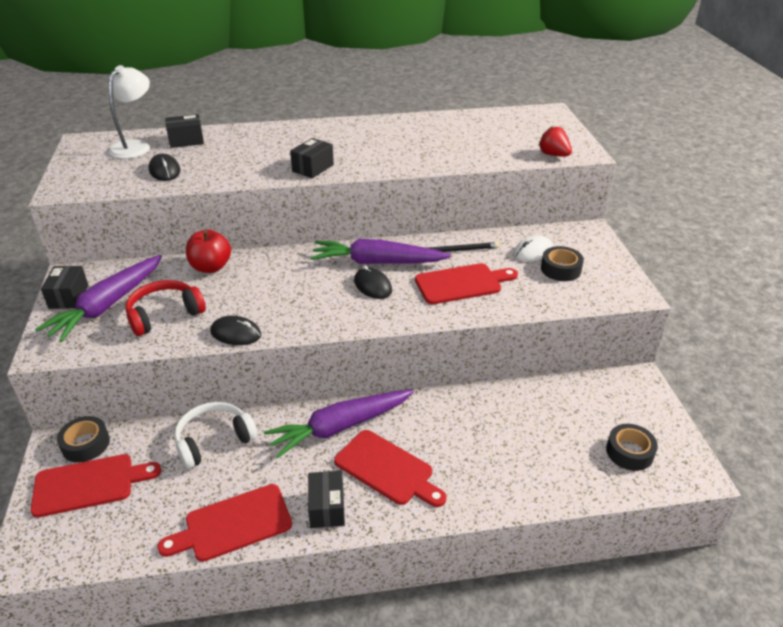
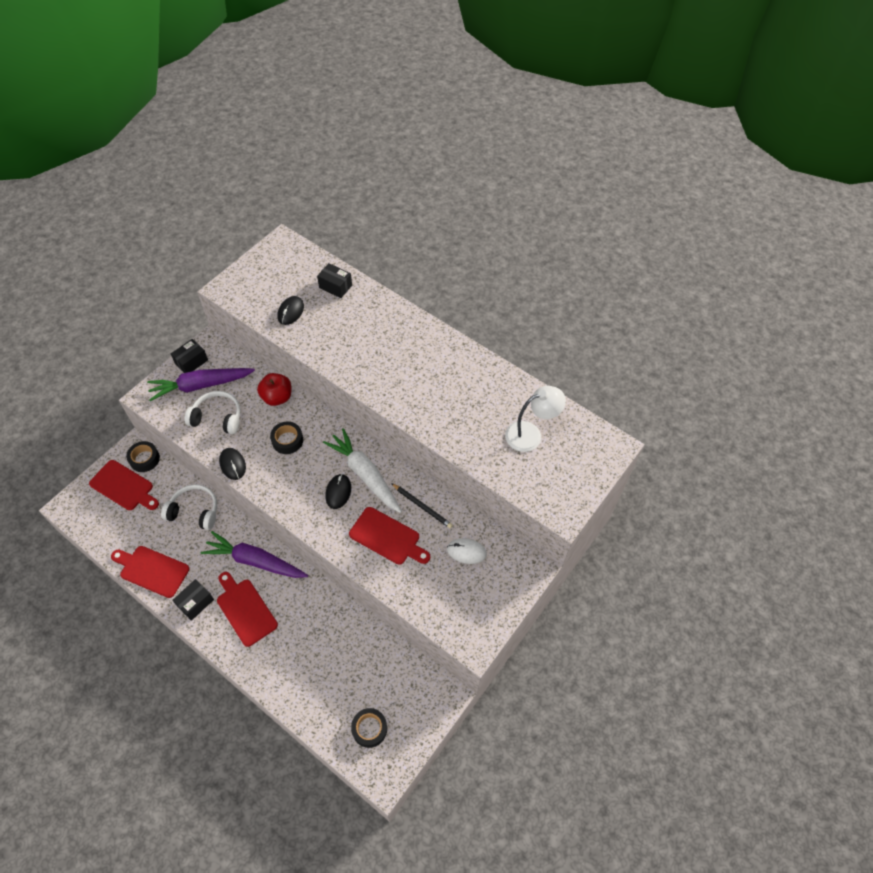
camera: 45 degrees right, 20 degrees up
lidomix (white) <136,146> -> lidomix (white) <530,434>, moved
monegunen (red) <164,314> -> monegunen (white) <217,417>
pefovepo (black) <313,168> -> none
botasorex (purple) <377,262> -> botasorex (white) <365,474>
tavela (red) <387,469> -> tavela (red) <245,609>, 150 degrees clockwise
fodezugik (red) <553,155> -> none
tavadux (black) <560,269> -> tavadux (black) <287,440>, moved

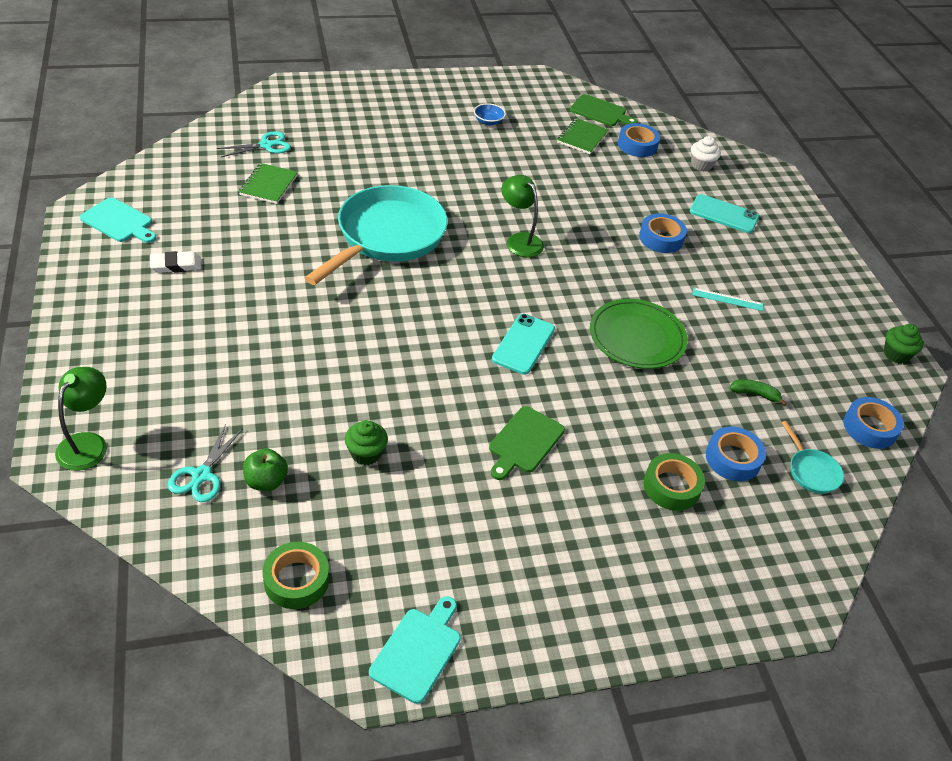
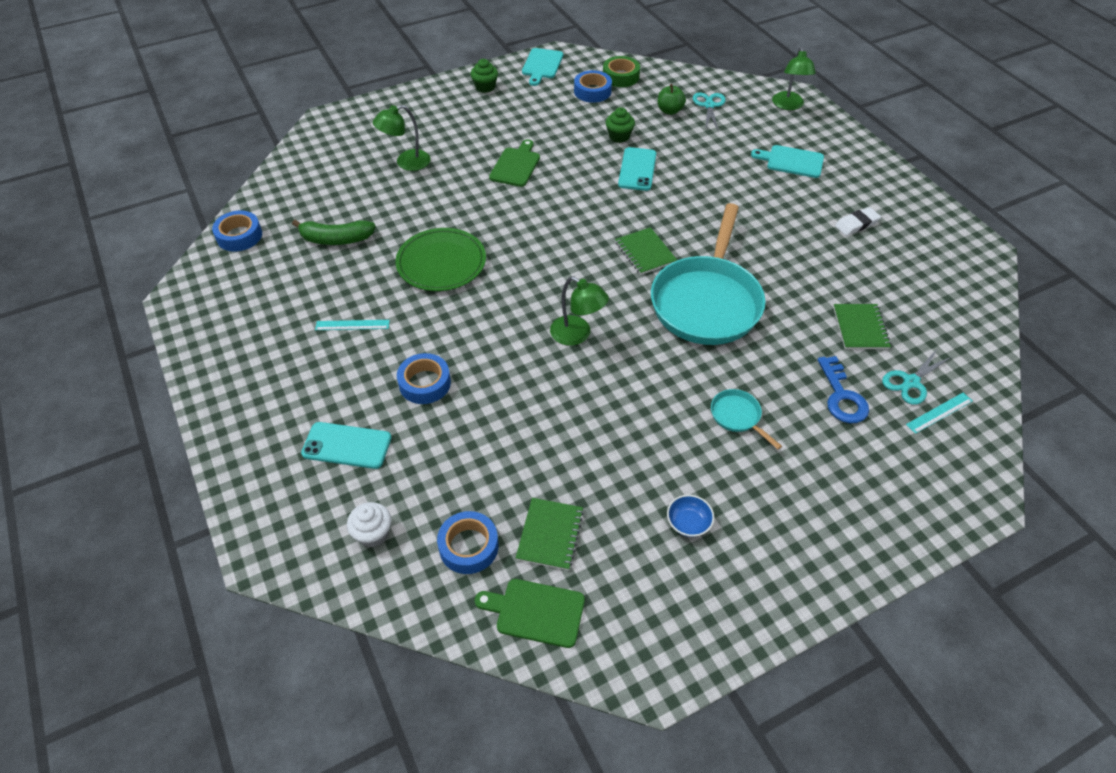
camera: 170 degrees right, 5 degrees up
tavela (turquoise) <119,222> -> tavela (turquoise) <792,161>, moved
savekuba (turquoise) <523,344> -> savekuba (turquoise) <637,169>, moved
tavadux (green) <671,487> -> lidomix (green) <406,162>
tavadux (blue) <733,459> -> tavadux (blue) <592,91>, moved
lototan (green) <755,394> -> lototan (green) <336,239>, x1.71
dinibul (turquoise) <811,471> -> dinibul (turquoise) <737,416>, moved
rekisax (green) <896,354> -> rekisax (green) <485,87>, moved
none -> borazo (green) <645,252>
none -> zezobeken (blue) <842,396>
none -> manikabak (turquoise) <939,413>

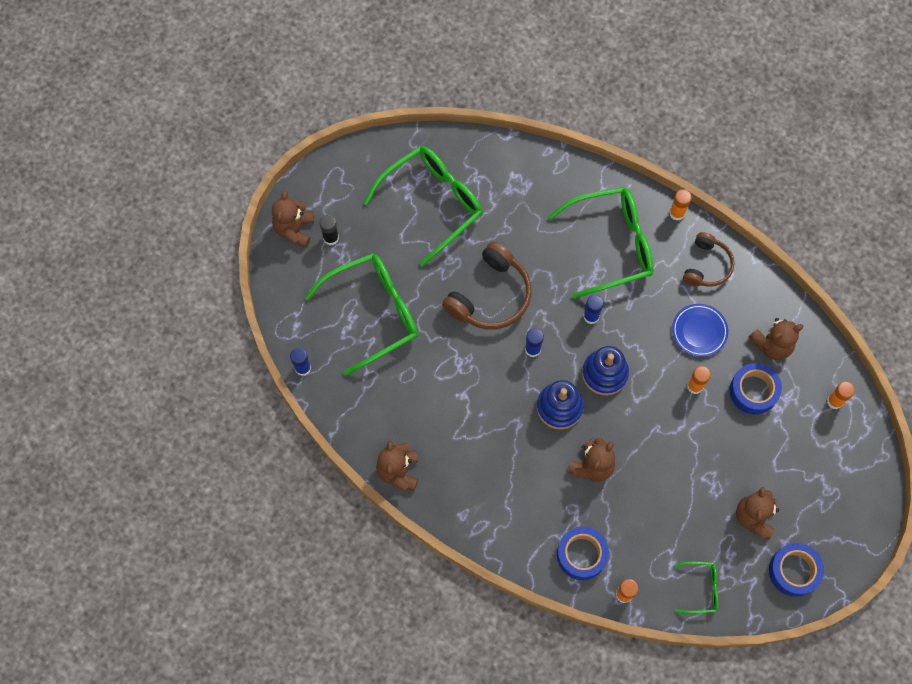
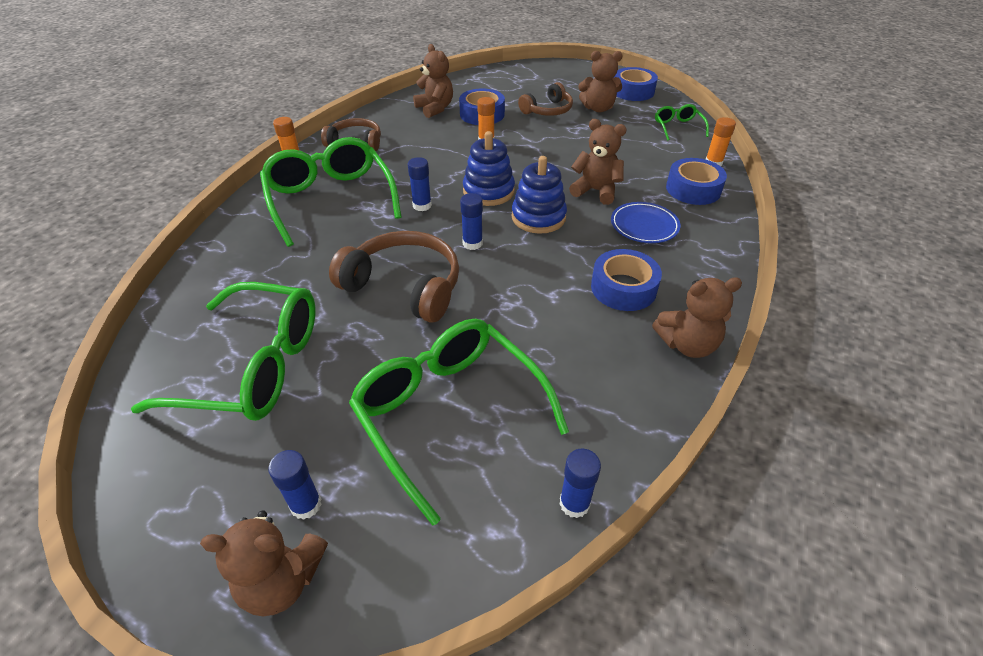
camera: 100 degrees left, 25 degrees down
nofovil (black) <331,238> -> nofovil (blue) <306,505>
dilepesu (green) <432,204> -> dilepesu (green) <252,366>, 150 degrees clockwise
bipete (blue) <699,331> -> bipete (blue) <644,226>, moved
nofovil (orange) <834,401> -> none
none -> monegunen (brown) <548,110>
none -> tavadux (blue) <623,288>

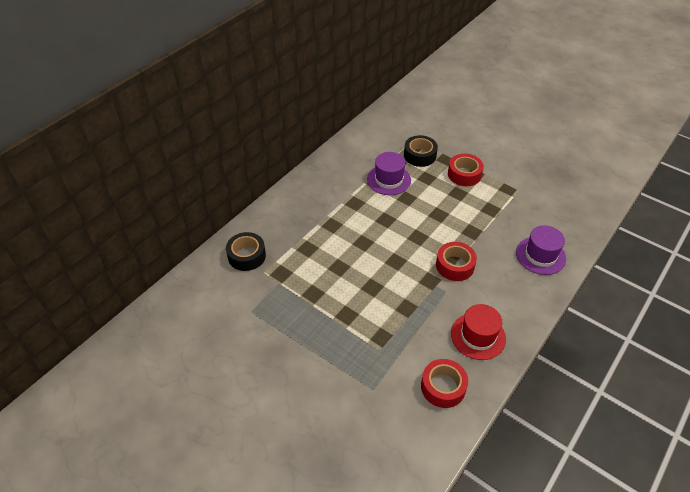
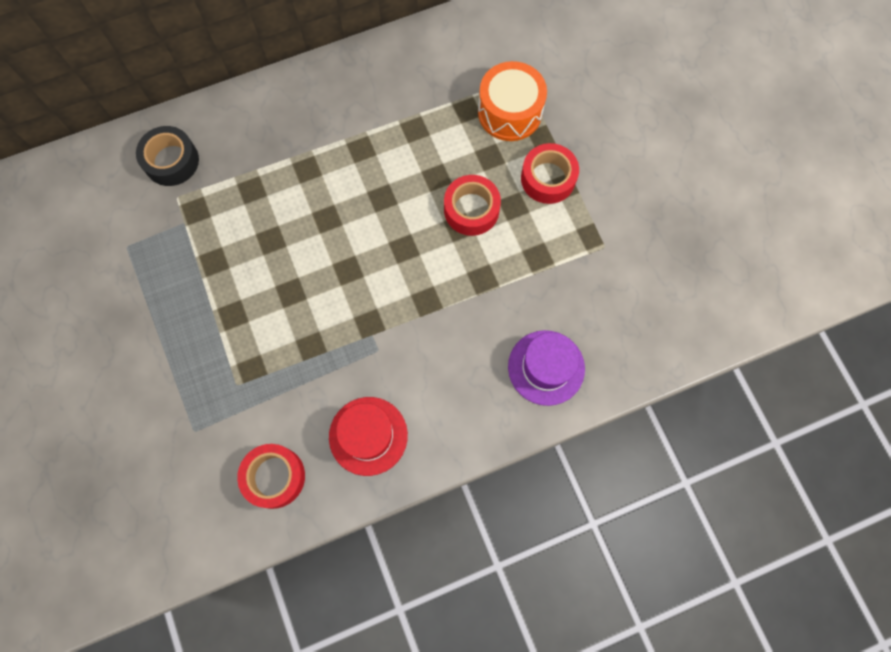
camera: 30 degrees right, 25 degrees up
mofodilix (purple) <389,180> -> none
tavadux (black) <420,155> -> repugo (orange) <510,112>
tavadux (red) <455,265> -> tavadux (red) <471,209>, moved

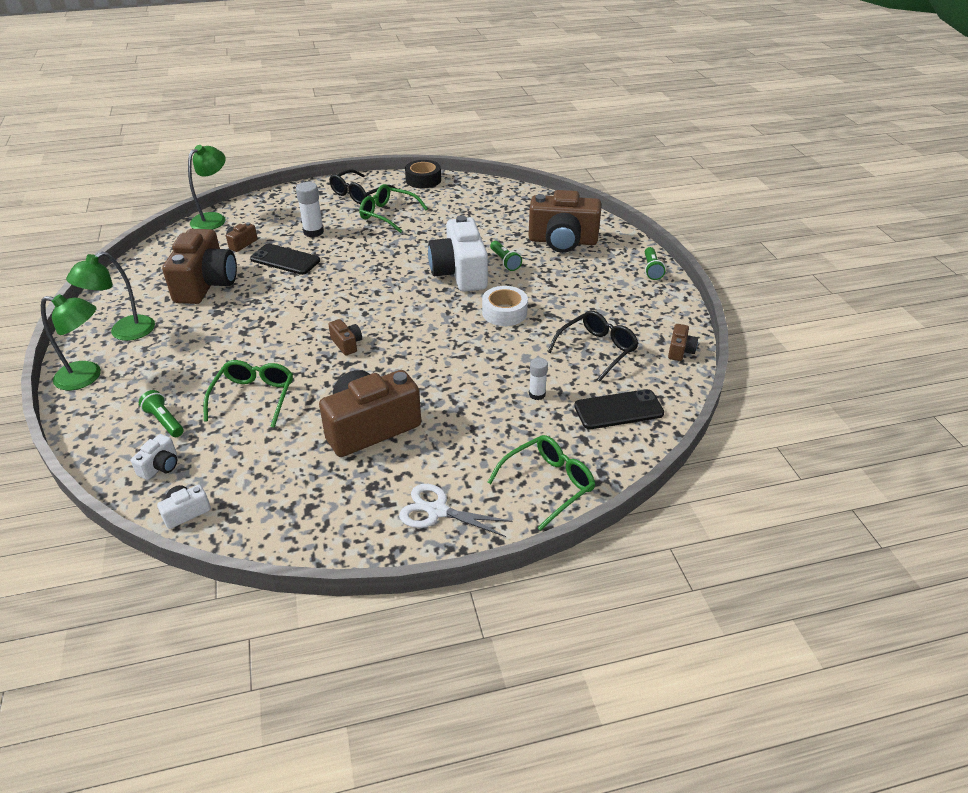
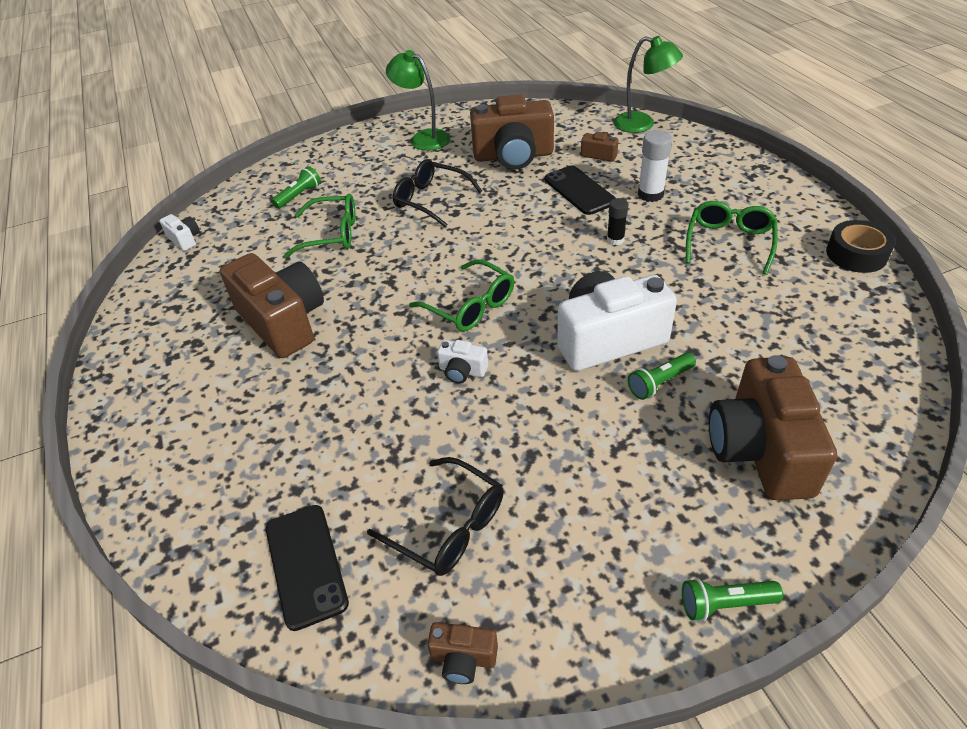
camera: 85 degrees right, 5 degrees up
lidomix (green) <87,377> -> none
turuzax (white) <160,466> -> turuzax (white) <462,371>, moved
savekuba (black) <285,260> -> savekuba (black) <579,190>, 45 degrees counterclockwise
turuzax (brown) <346,344> -> none
dilepesu (black) <359,194> -> dilepesu (black) <431,200>, moved
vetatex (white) <437,511> -> none
tavadux (white) <504,312> -> none
dilepesu (green) <548,484> -> dilepesu (green) <470,306>, moved
nofovil (white) <537,394> -> none
none -> nofovil (black) <615,239>

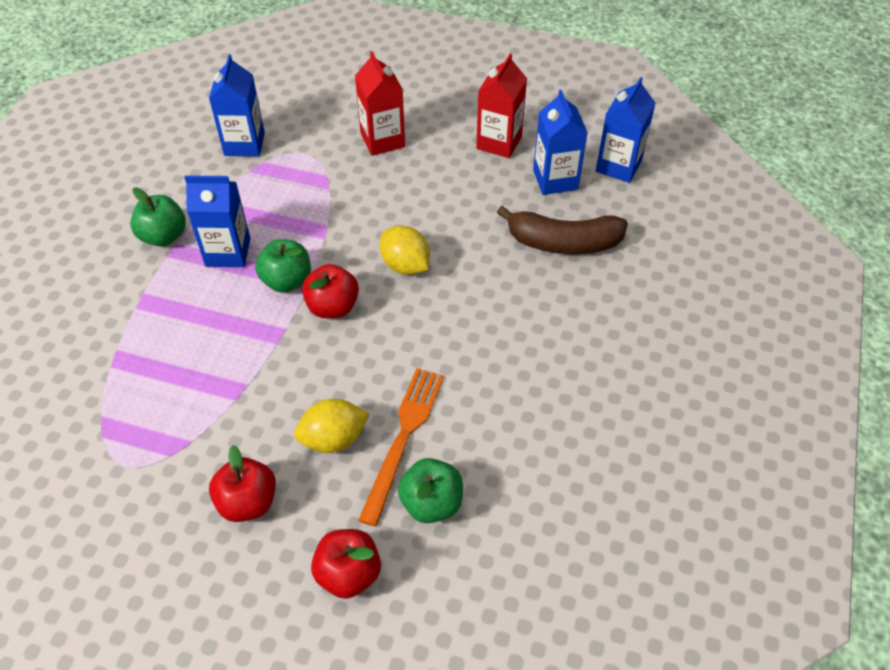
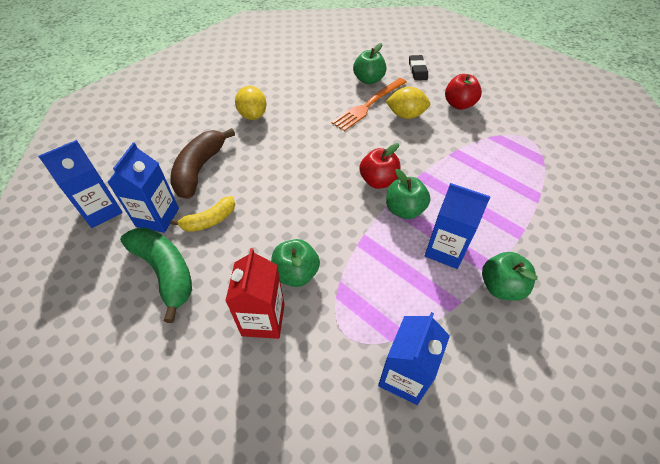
camera: 155 degrees left, 0 degrees up
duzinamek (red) <348,573> -> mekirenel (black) <417,70>
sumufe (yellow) <405,265> -> sumufe (yellow) <253,115>, moved
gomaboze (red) <499,142> -> lototan (green) <165,271>
lototan (brown) <563,242> -> lototan (brown) <199,169>, 105 degrees counterclockwise
none -> lototan (yellow) <210,220>
none -> duzinamek (green) <296,273>

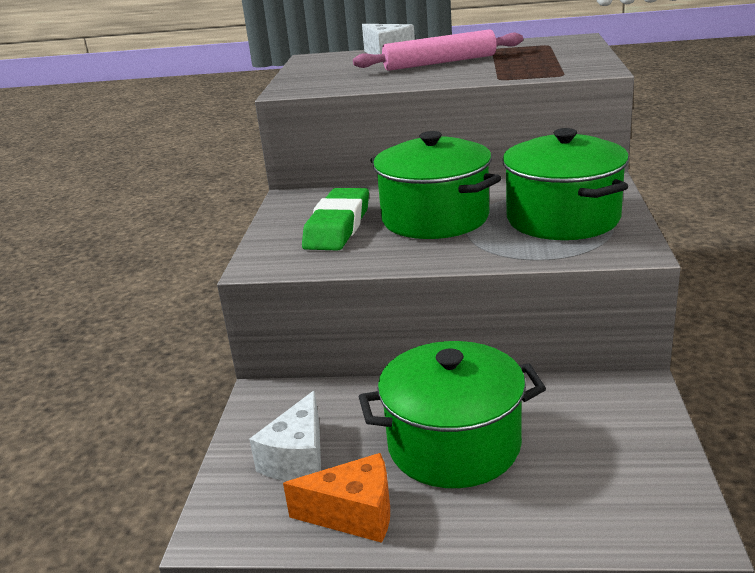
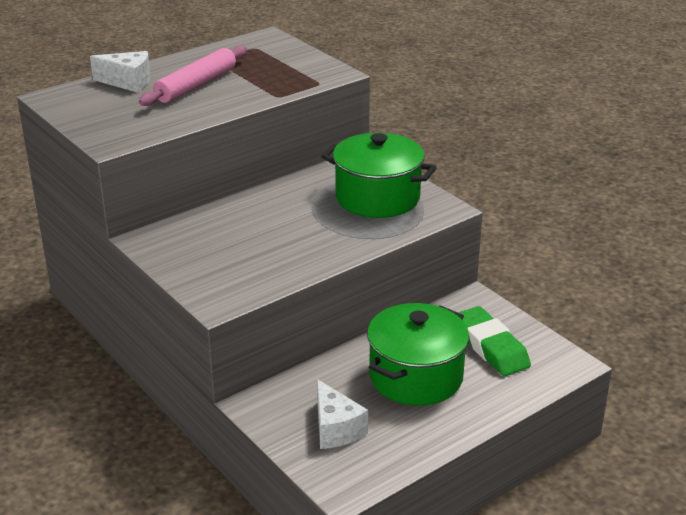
camera: 45 degrees left, 5 degrees up
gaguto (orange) <354,514> -> none
mekirenel (green) <337,227> -> mekirenel (green) <490,347>, moved
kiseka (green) <435,218> -> none

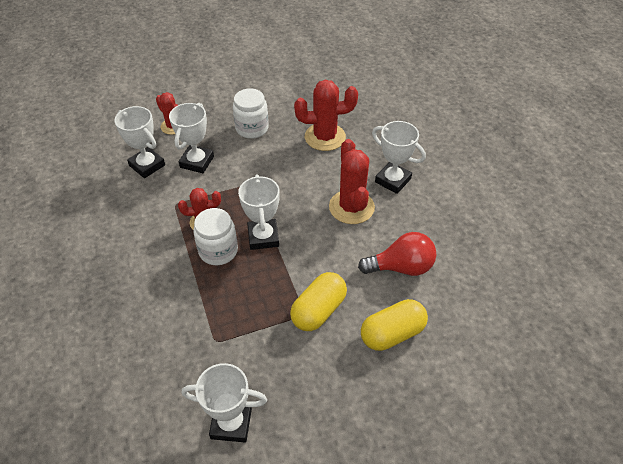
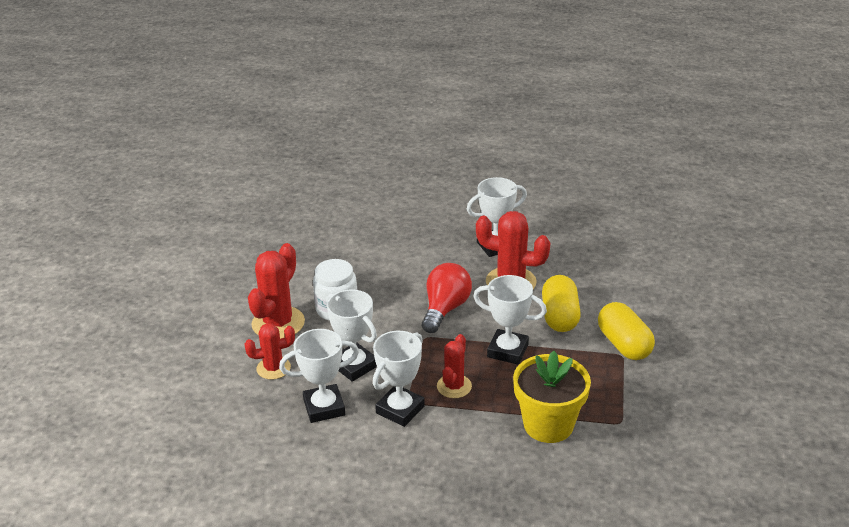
camera: 60 degrees left, 15 degrees down
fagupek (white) <231,423> -> fagupek (white) <400,409>, moved
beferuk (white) <218,251> -> none
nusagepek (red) <325,137> -> nusagepek (red) <278,323>, moved
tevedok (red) <401,267> -> tevedok (red) <445,309>, moved
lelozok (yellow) <392,333> -> lelozok (yellow) <559,317>, moved
none -> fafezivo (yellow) <548,425>

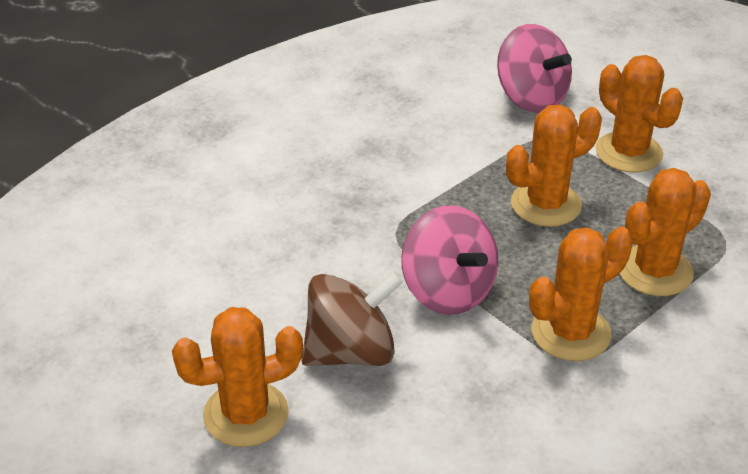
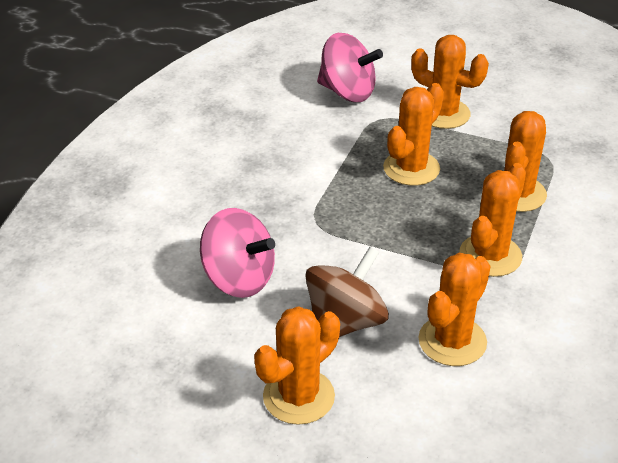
camera: 25 degrees left, 0 degrees up
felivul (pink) <448,291> -> felivul (pink) <239,279>, moved
none -> nusagepek (orange) <452,341>

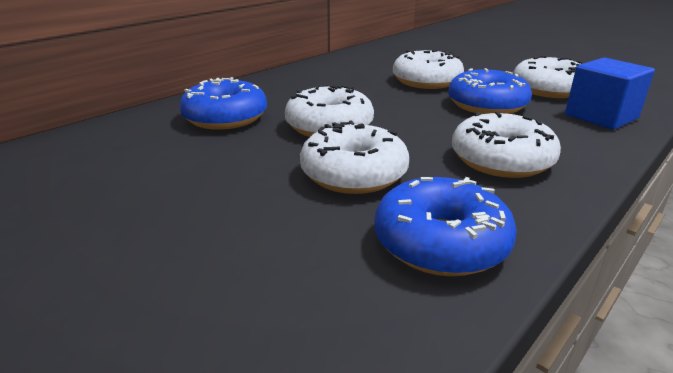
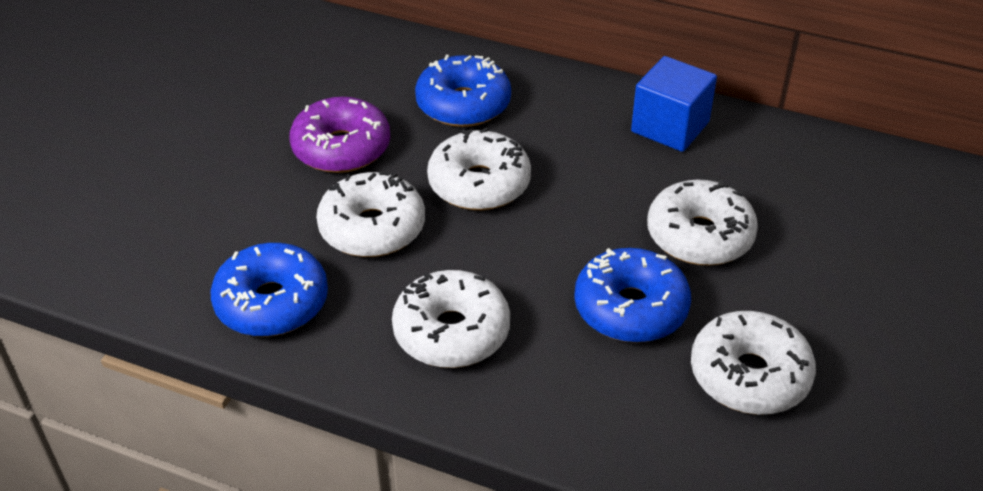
camera: 70 degrees right, 15 degrees up
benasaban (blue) <601,117> -> benasaban (blue) <670,127>, moved
none -> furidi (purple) <341,148>

